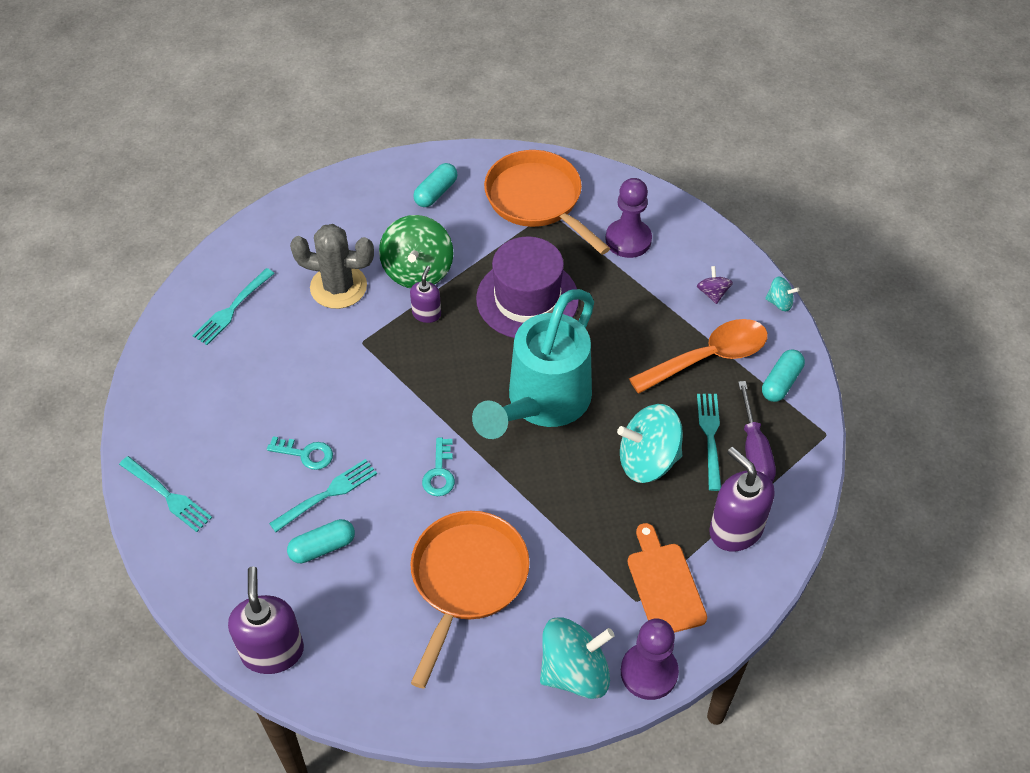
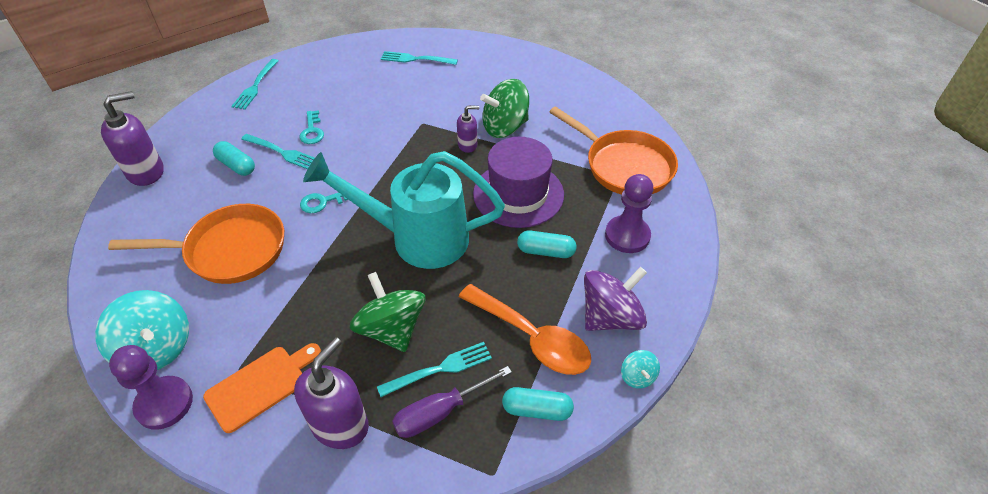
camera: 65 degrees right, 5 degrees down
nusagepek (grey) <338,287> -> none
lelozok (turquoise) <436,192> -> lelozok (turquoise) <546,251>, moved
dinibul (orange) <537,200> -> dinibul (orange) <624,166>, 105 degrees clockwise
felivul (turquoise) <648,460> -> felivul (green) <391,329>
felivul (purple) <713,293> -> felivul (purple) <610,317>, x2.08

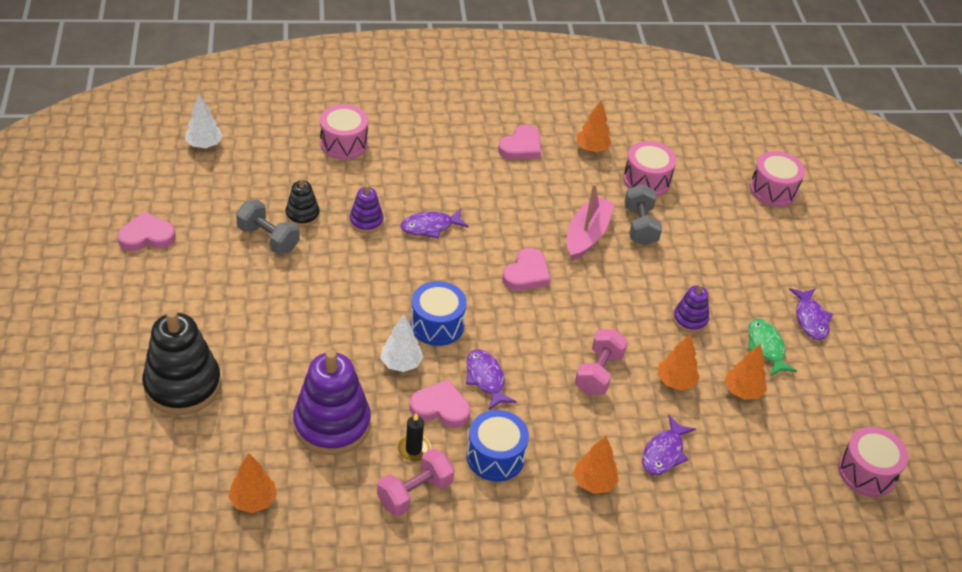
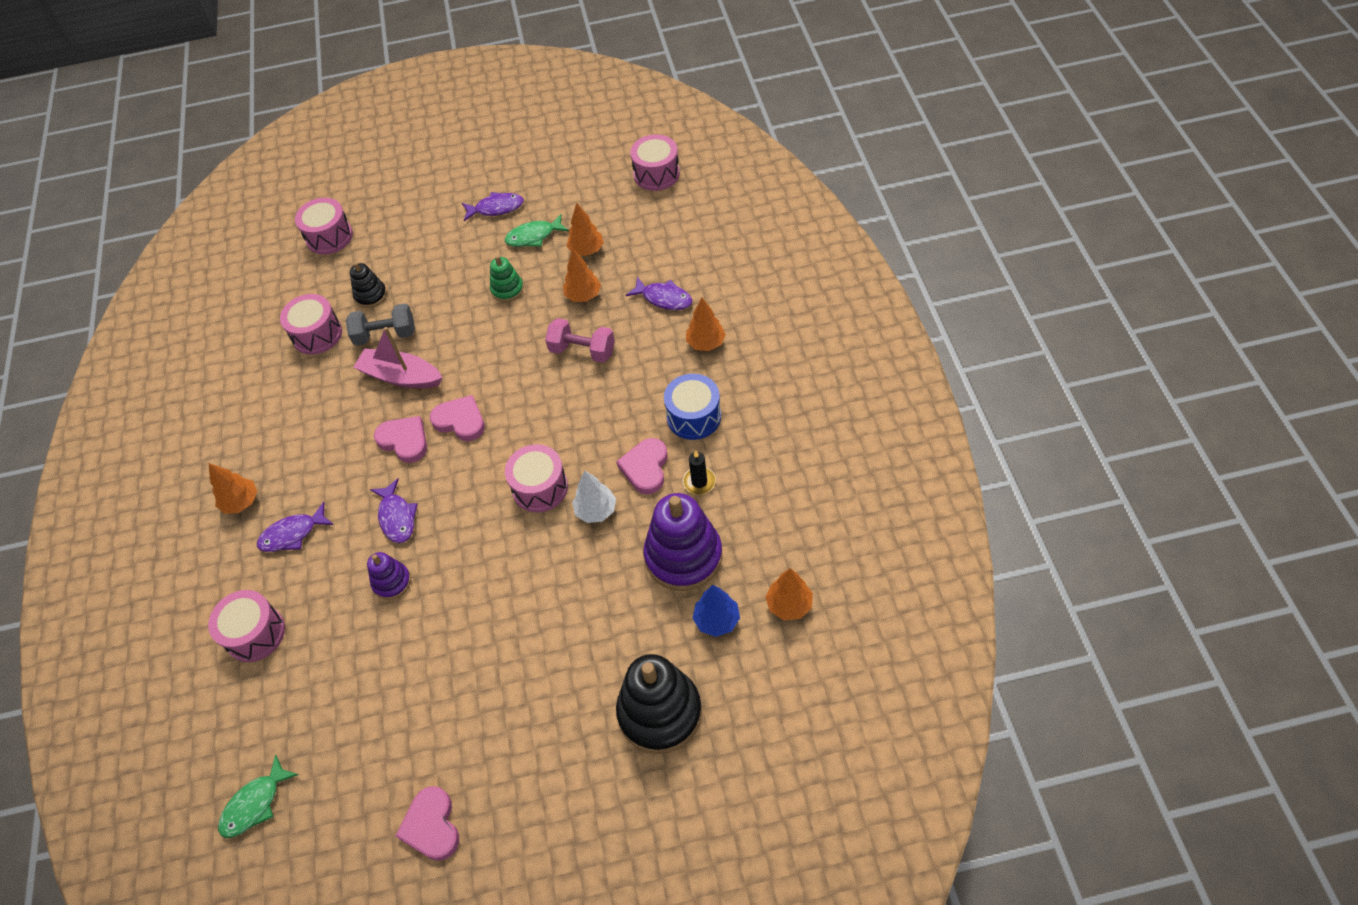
camera: 85 degrees left, 10 degrees up
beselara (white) <204,145> -> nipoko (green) <255,804>
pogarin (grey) <268,238> -> none
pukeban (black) <302,215> -> pukeban (black) <371,295>, moved
pogarin (pink) <414,493> -> none
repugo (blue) <437,325> -> repugo (pink) <540,488>
nipoko (purple) <486,379> -> nipoko (purple) <293,534>, moved
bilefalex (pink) <521,147> -> bilefalex (pink) <404,441>, moved
beselara (orange) <592,149> -> beselara (orange) <241,502>, moved
pukeban (purple) <690,319> -> pukeban (green) <507,289>
none -> beselara (blue) <716,620>

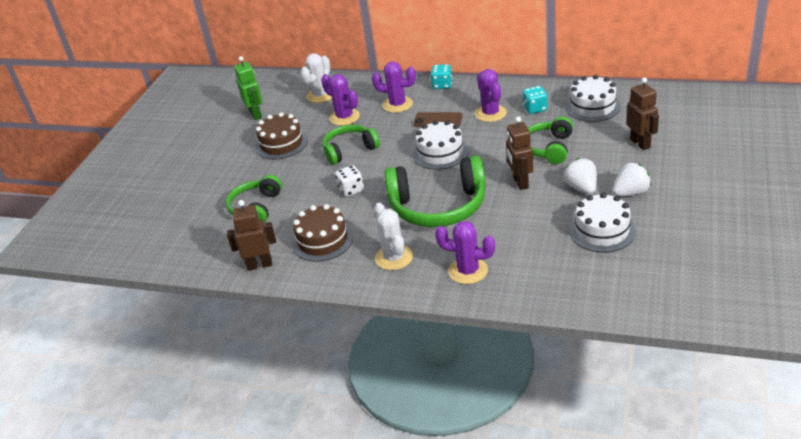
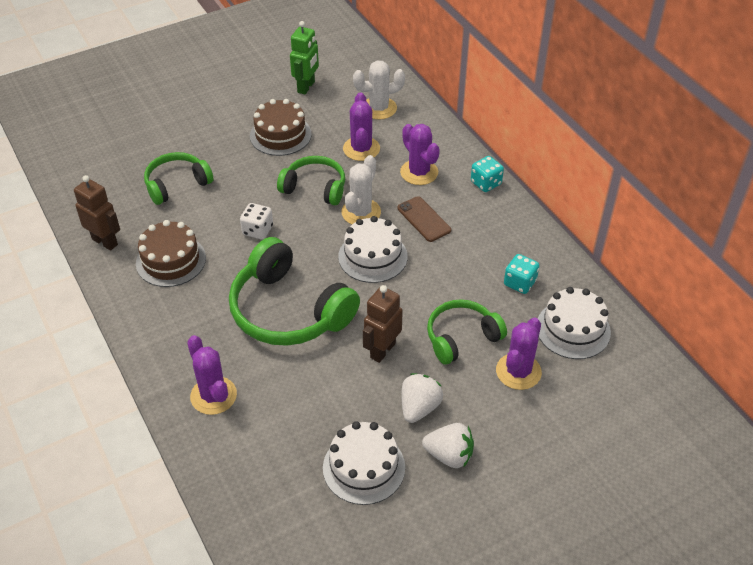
camera: 40 degrees right, 10 degrees up
nusagepek (white) <394,257> -> nusagepek (white) <361,212>, moved
nusagepek (purple) <490,113> -> nusagepek (purple) <518,371>, moved
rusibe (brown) <640,143> -> none

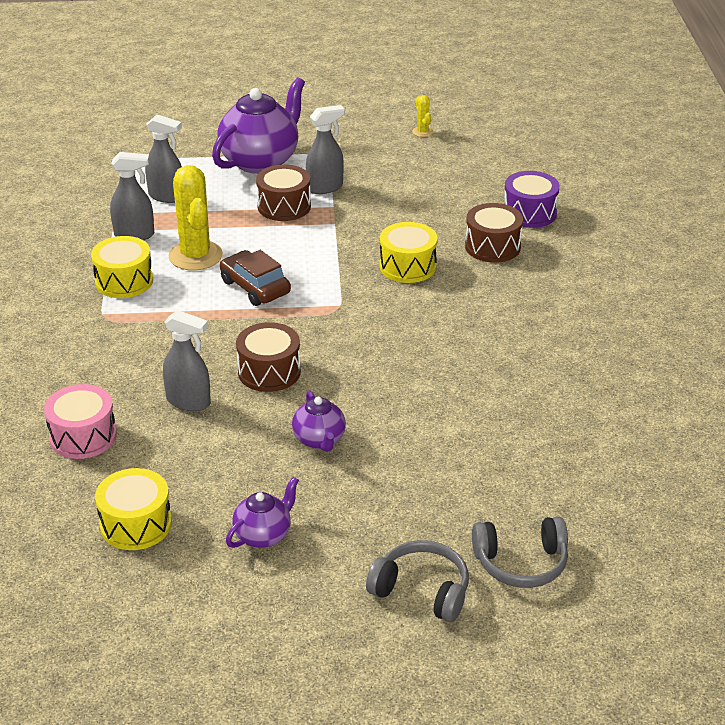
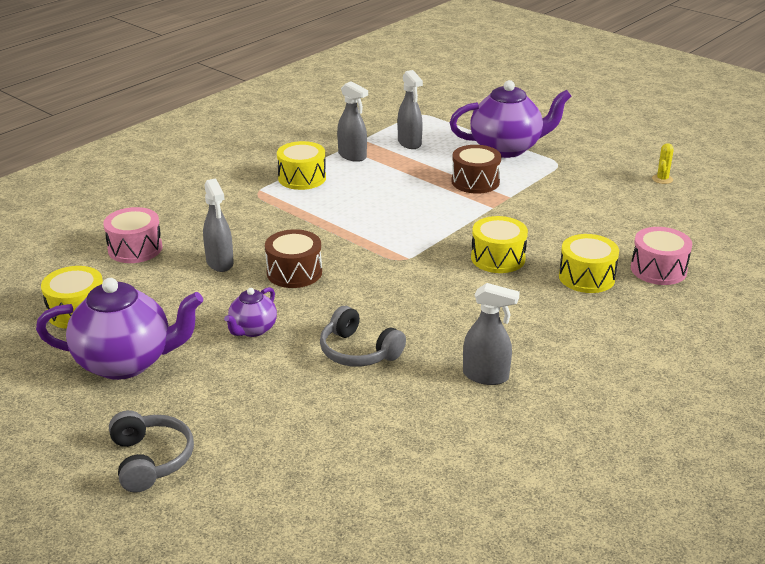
camera: 45 degrees right, 5 degrees down
nusagepek (yellow) <195,256> -> none
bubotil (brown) <255,287> -> none
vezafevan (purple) <263,535> -> vezafevan (purple) <126,362>, x1.95
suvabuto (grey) <325,187> -> suvabuto (grey) <486,376>, moved
repugo (brown) <492,246> -> repugo (yellow) <586,277>
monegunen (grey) <521,563> -> monegunen (grey) <358,351>, moved
repugo (purple) <529,213> -> repugo (pink) <658,269>

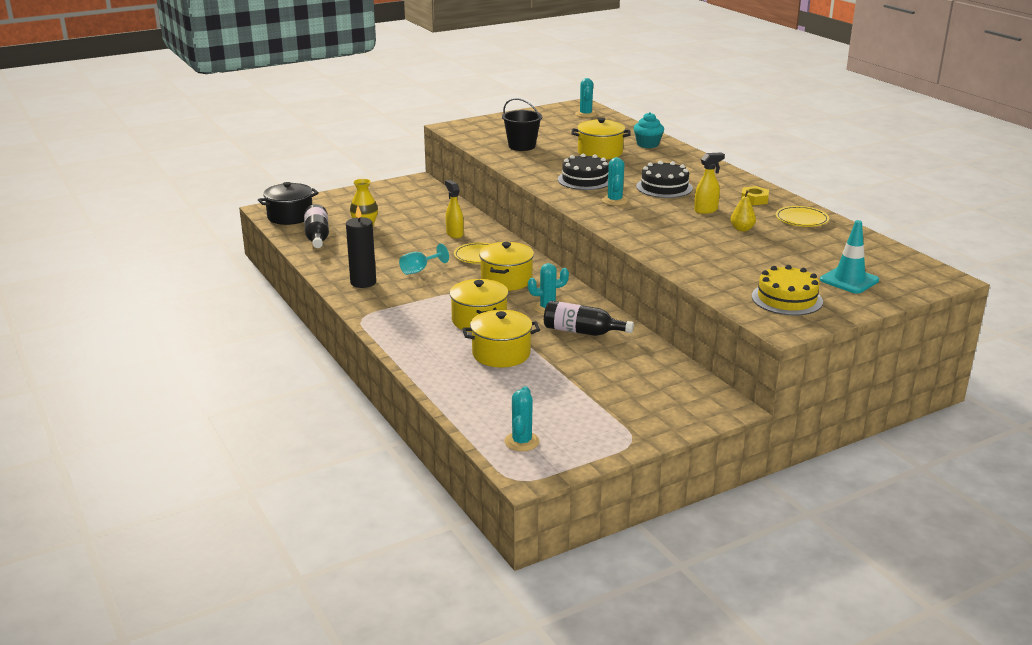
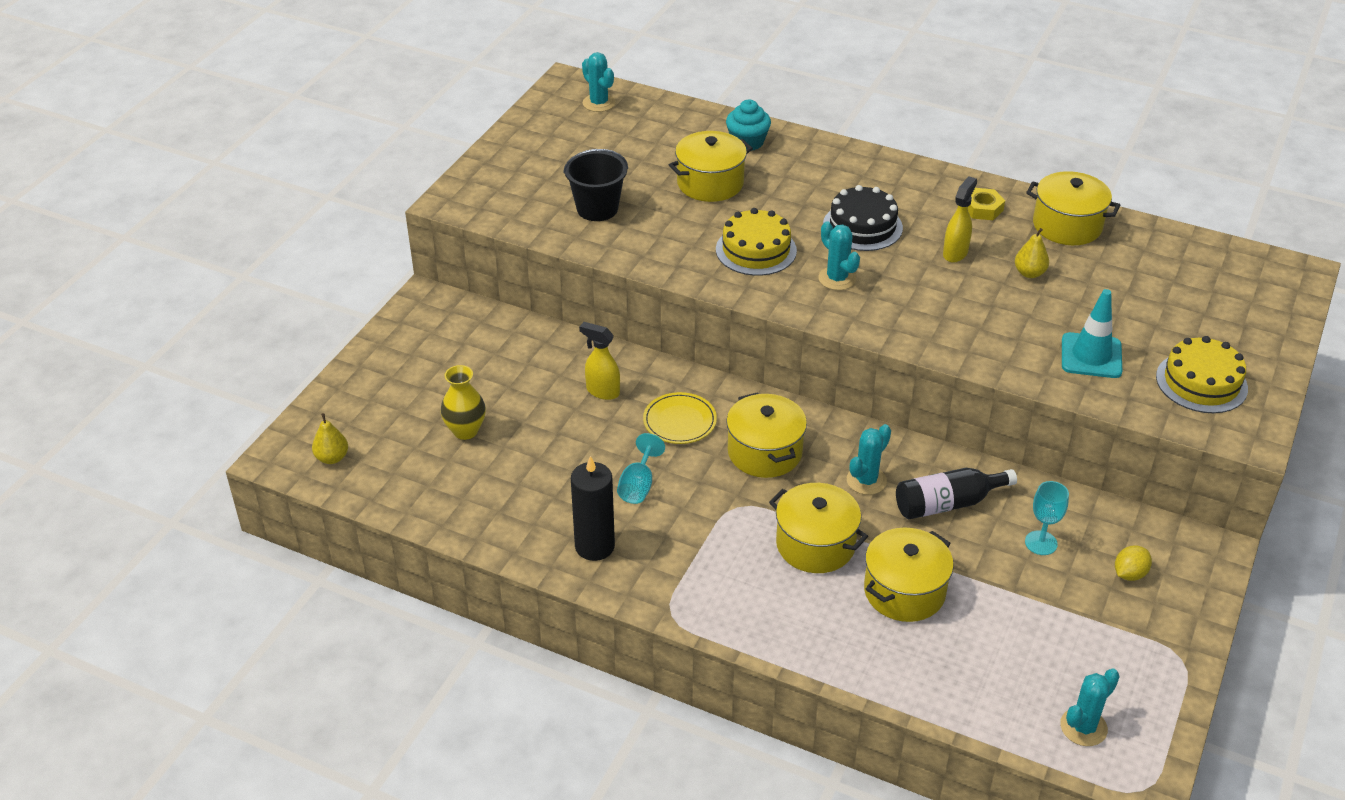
camera: 35 degrees left, 15 degrees up
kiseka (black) <290,216> -> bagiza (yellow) <332,458>
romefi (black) <317,237> -> none
nusagepek (turquoise) <522,442> -> nusagepek (turquoise) <1083,727>, 75 degrees clockwise
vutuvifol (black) <585,180> -> vutuvifol (yellow) <756,250>
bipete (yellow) <801,219> -> kiseka (yellow) <1067,225>
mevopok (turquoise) <849,280> -> mevopok (turquoise) <1091,356>, moved
none -> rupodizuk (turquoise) <1041,543>
none -> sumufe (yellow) <1129,574>

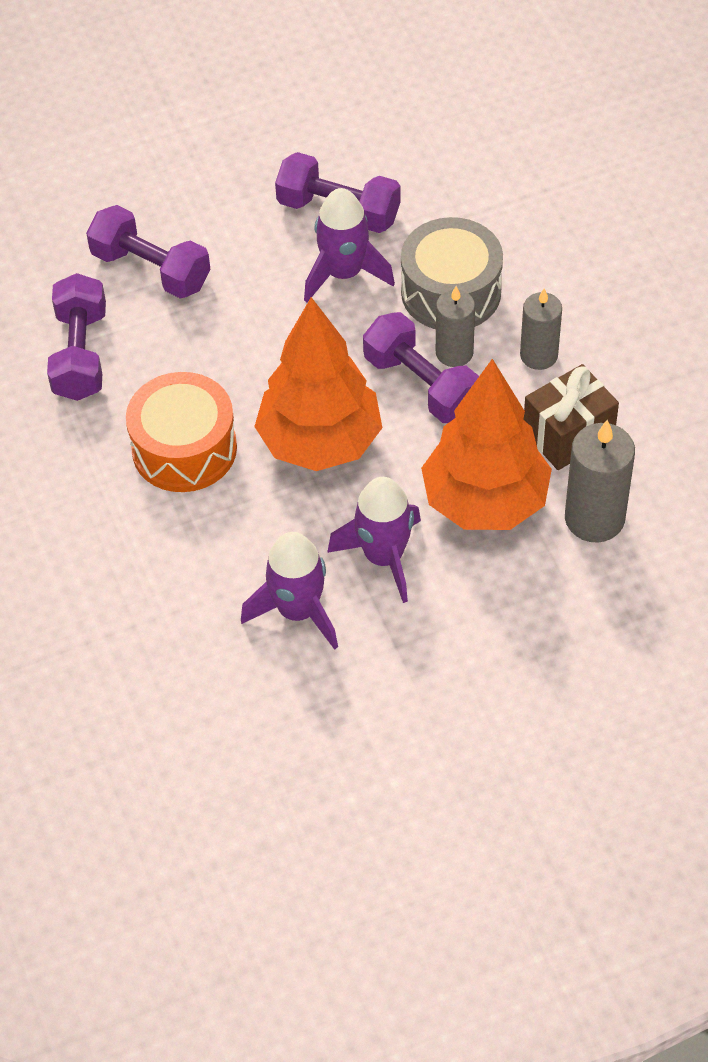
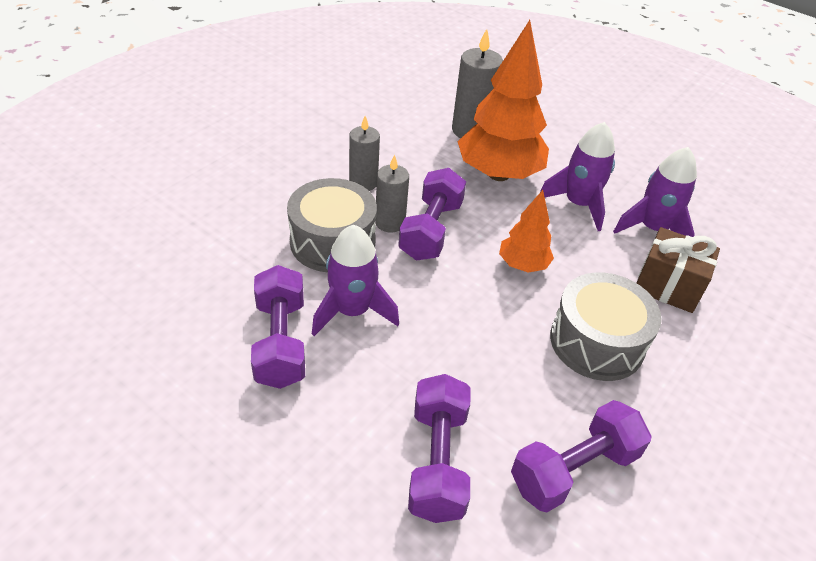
camera: 125 degrees left, 10 degrees down
repugo (orange) <184,449> -> repugo (grey) <597,342>
beselara (orange) <320,442> -> beselara (orange) <523,265>, x0.53
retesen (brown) <568,434> -> retesen (brown) <667,286>, moved

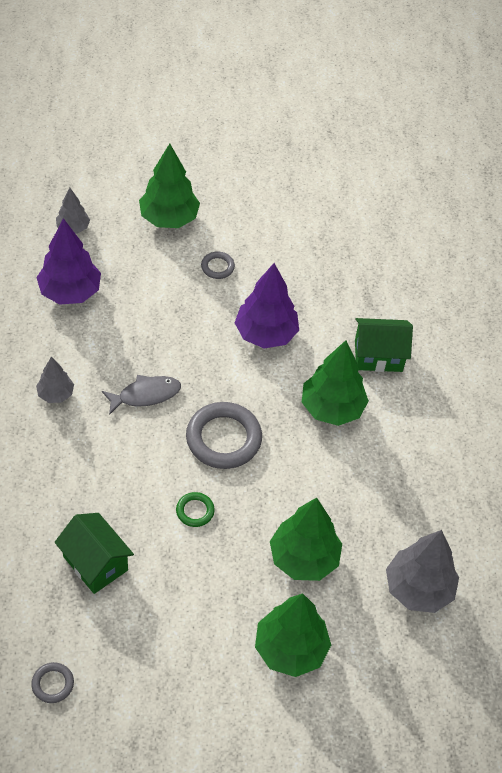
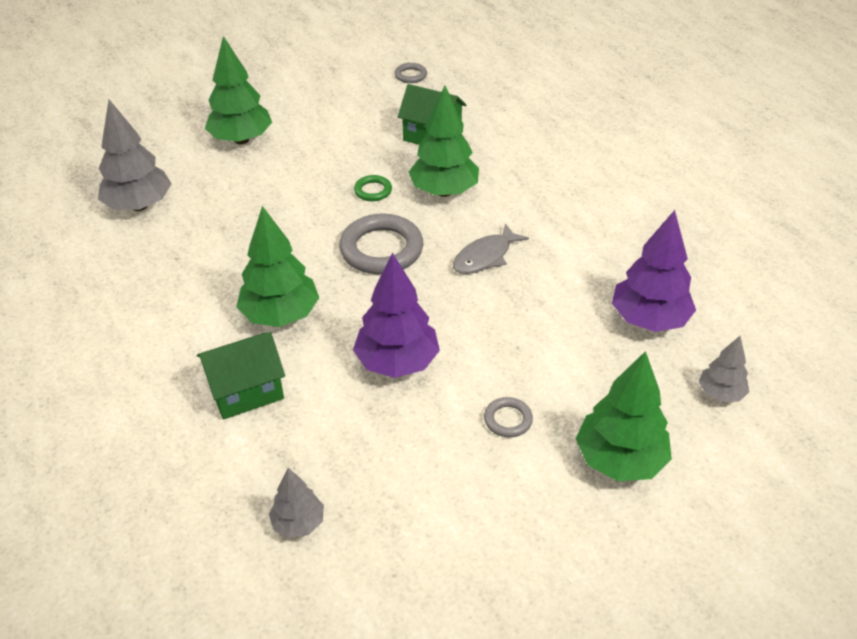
camera: 160 degrees right, 10 degrees down
beselara (grey) <55,394> -> beselara (grey) <298,523>, moved
beselara (green) <304,558> -> beselara (green) <444,191>, moved

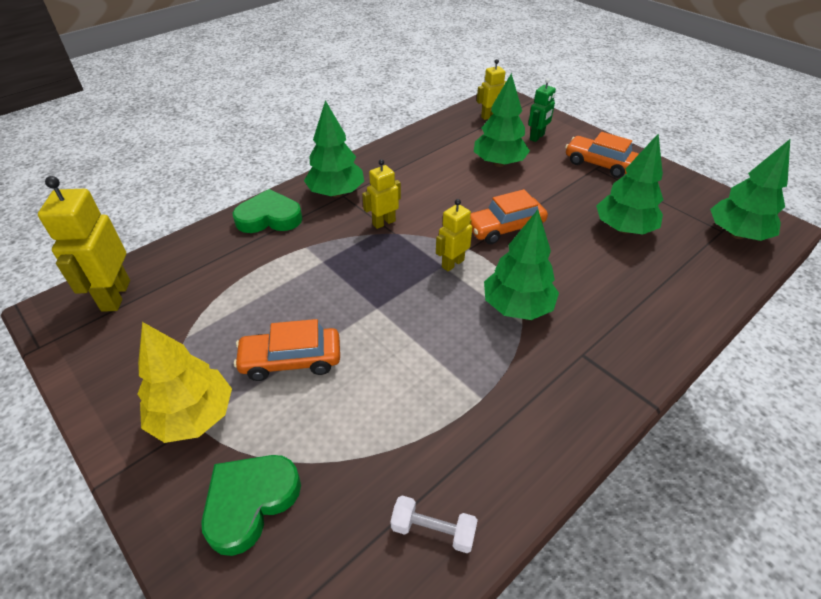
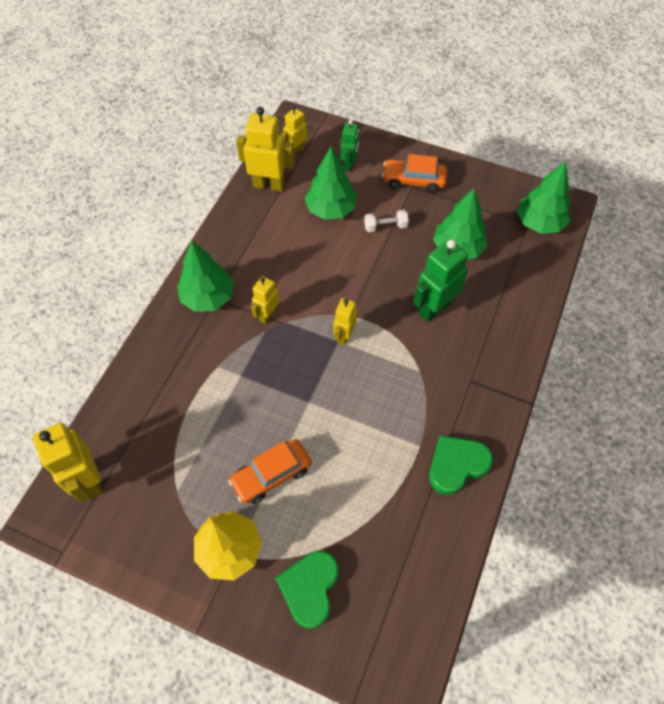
camera: 25 degrees left, 15 degrees up
bilefalex (green) <269,217> -> bilefalex (green) <456,465>, moved
pogarin (white) <433,530> -> pogarin (white) <385,226>, moved
bubotil (orange) <505,228> -> none
beselara (green) <517,307> -> none
none -> rusibe (yellow) <269,185>
none -> rusibe (green) <434,308>

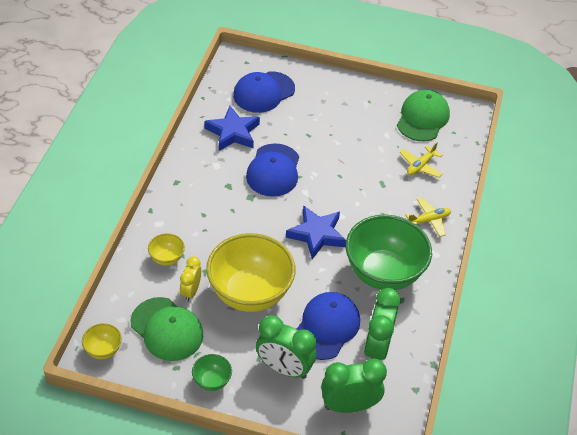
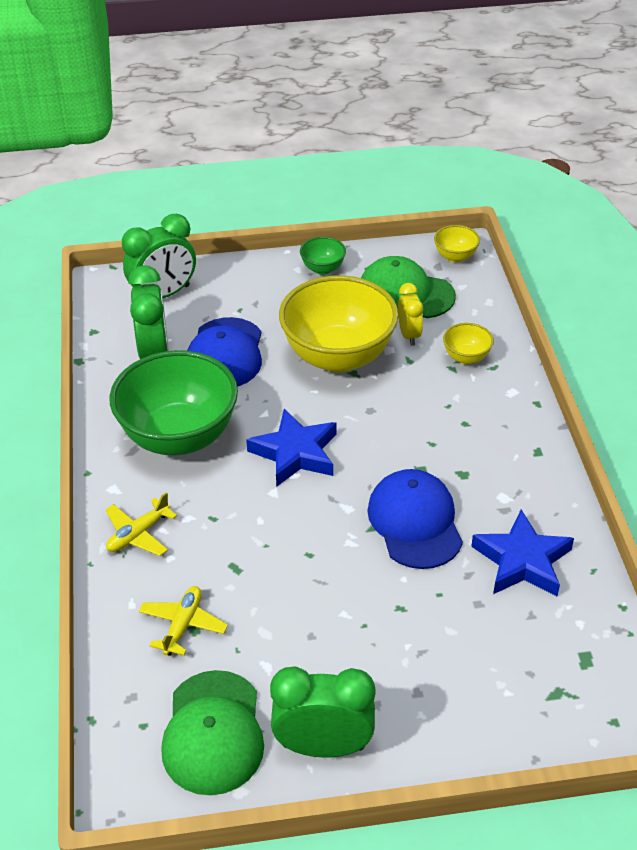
camera: 160 degrees right, 5 degrees down
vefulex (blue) <263,92> -> none
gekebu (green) <284,368> -> gekebu (green) <323,746>, moved

